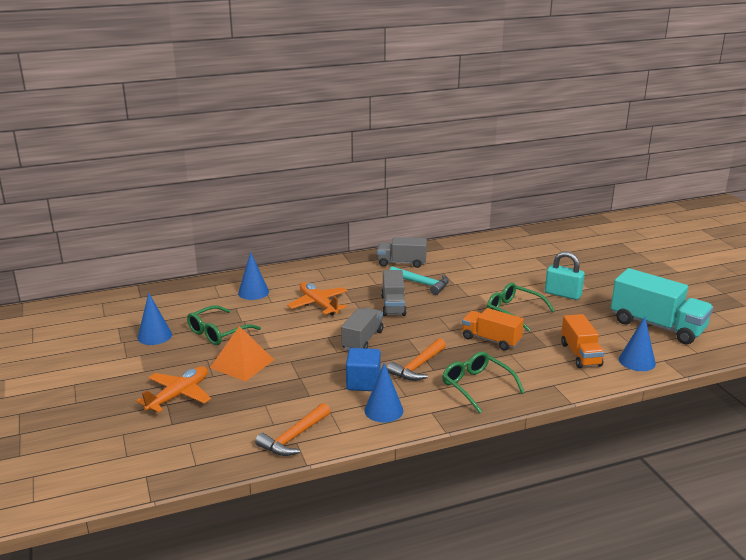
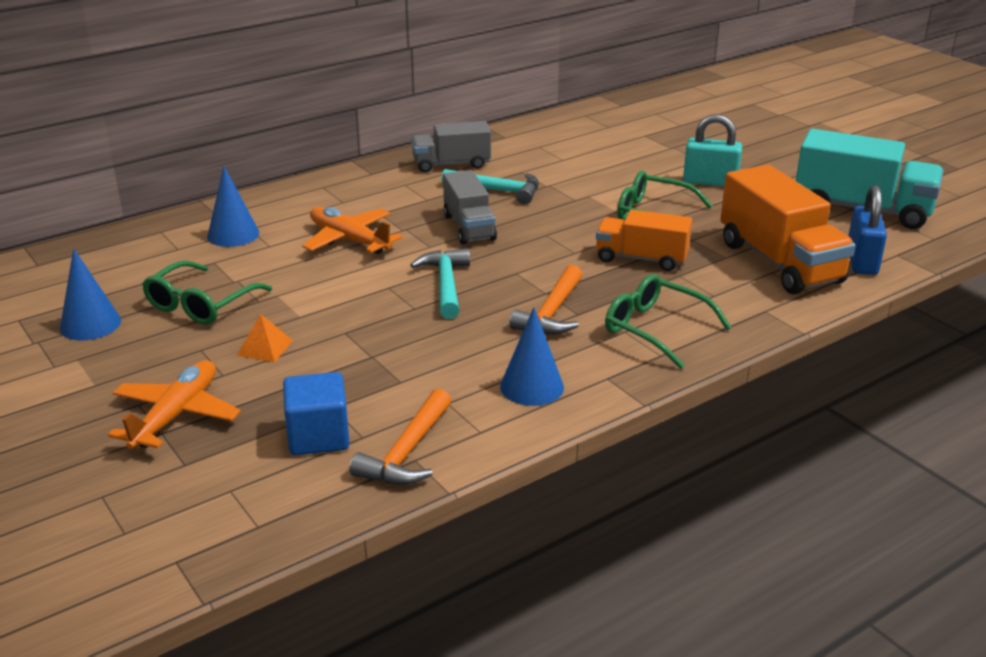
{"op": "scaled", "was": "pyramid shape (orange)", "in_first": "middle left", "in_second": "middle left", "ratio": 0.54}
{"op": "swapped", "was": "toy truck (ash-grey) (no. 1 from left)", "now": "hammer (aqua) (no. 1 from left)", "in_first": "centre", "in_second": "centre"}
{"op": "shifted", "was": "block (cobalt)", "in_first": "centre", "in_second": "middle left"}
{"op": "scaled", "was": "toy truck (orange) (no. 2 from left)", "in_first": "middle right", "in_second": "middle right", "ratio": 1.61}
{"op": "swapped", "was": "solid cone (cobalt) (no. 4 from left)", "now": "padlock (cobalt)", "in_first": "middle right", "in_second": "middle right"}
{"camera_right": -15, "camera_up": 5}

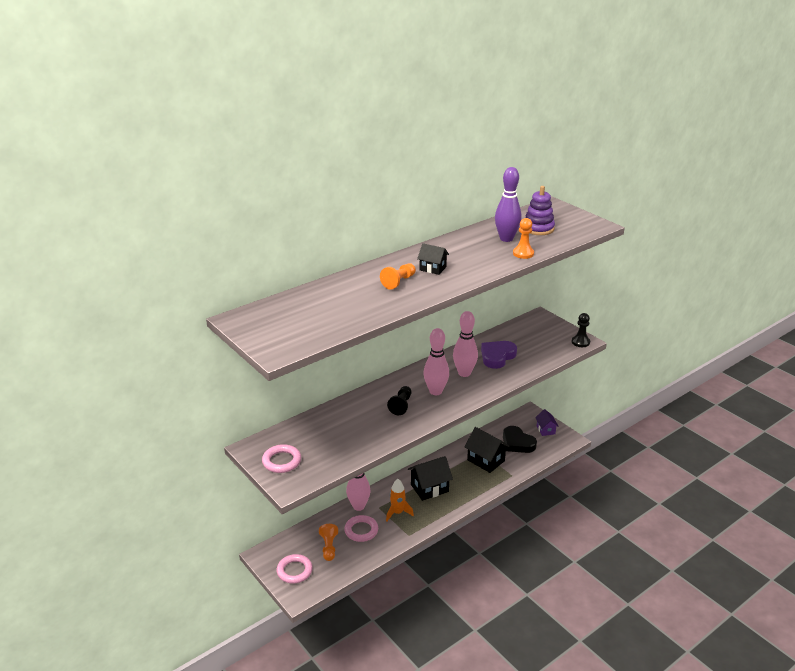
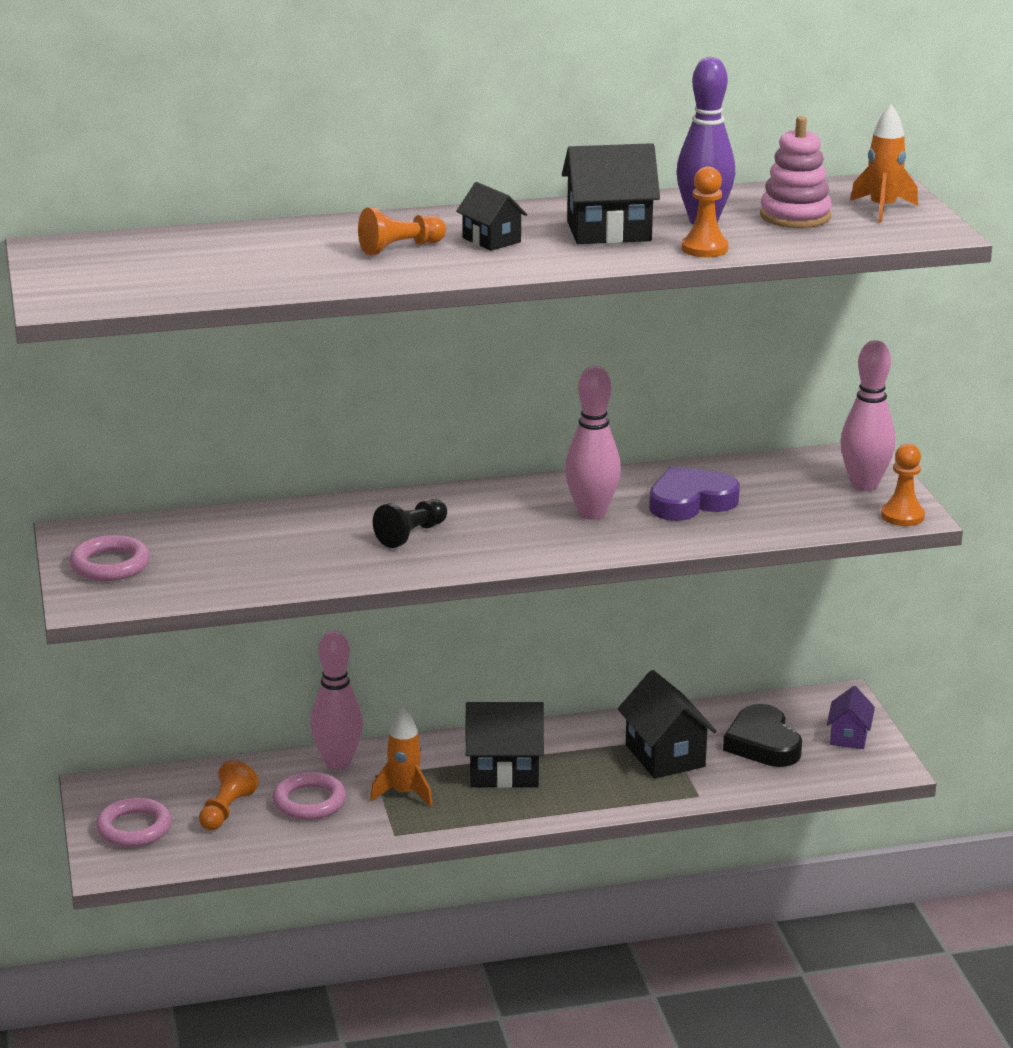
{"op": "shifted", "was": "bowling pin (rose-pink) (no. 2 from left in the first image)", "now": "bowling pin (rose-pink) (no. 3 from left)", "in_first": "centre", "in_second": "middle right"}
{"op": "repainted", "was": "stacking rings (purple)", "now": "stacking rings (rose-pink)", "in_first": "top right", "in_second": "top right"}
{"op": "repainted", "was": "game pawn (black) (no. 2 from left)", "now": "game pawn (orange) (no. 4 from left)", "in_first": "middle right", "in_second": "middle right"}
{"op": "new", "now": "house (black) (no. 3 from left)", "in_second": "top centre"}
{"op": "new", "now": "rocket (orange) (no. 2 from left)", "in_second": "top right"}
{"camera_right": 25, "camera_up": -5}

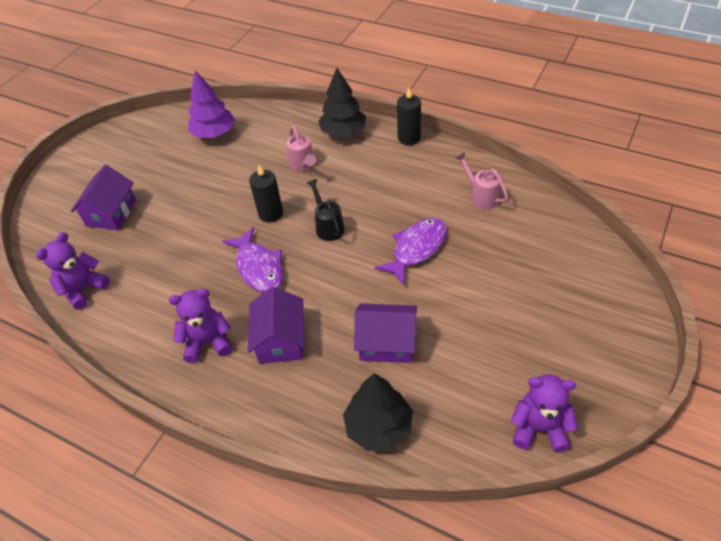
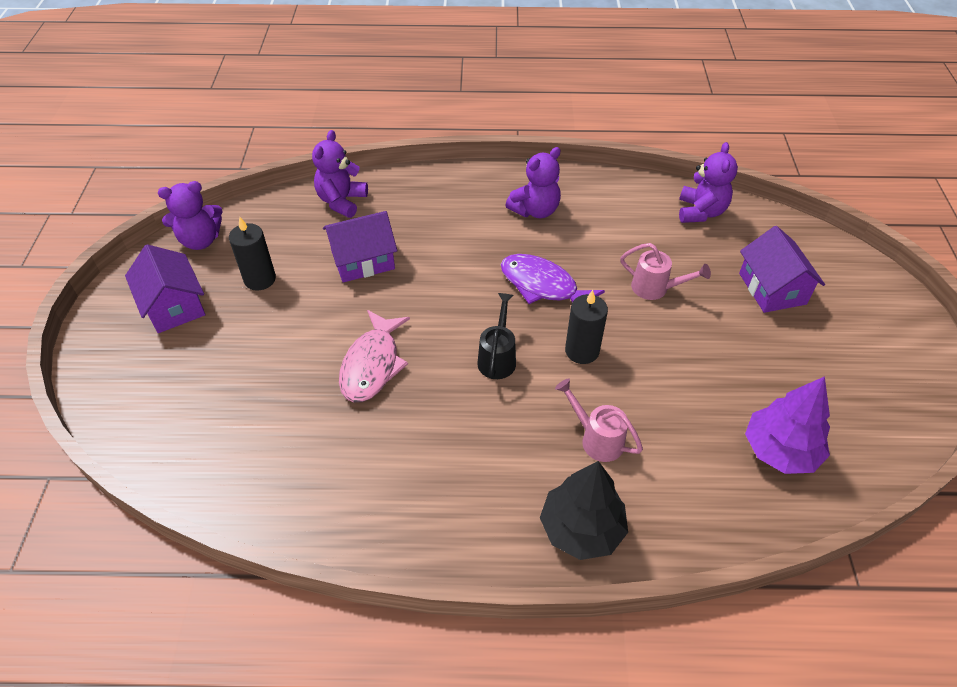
{"op": "shifted", "was": "house (purple) (no. 2 from left in the first image)", "now": "house (purple) (no. 1 from left)", "in_first": "centre", "in_second": "middle left"}
{"op": "rotated", "was": "watering pot (black)", "in_first": "centre", "in_second": "centre", "clockwise": -120}
{"op": "swapped", "was": "toy tree (black) (no. 2 from left)", "now": "stuffed bear (purple) (no. 2 from left)", "in_first": "bottom centre", "in_second": "top centre"}
{"op": "repainted", "was": "toy fish (purple) (no. 2 from left)", "now": "toy fish (rose-pink)", "in_first": "centre", "in_second": "centre"}
{"op": "shifted", "was": "pillar candle (black) (no. 2 from left in the first image)", "now": "pillar candle (black) (no. 1 from left)", "in_first": "top centre", "in_second": "middle left"}
{"op": "shifted", "was": "watering pot (rose-pink) (no. 2 from left)", "in_first": "top right", "in_second": "middle right"}
{"camera_right": 150, "camera_up": 0}

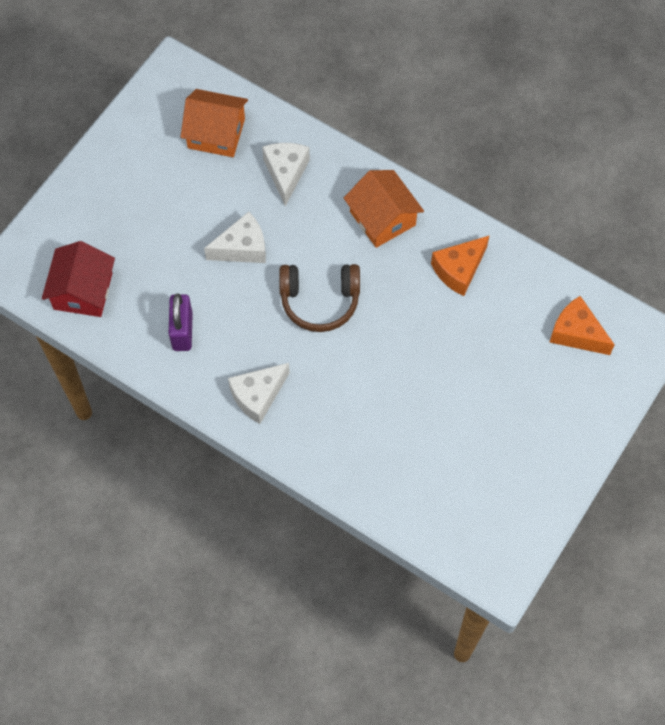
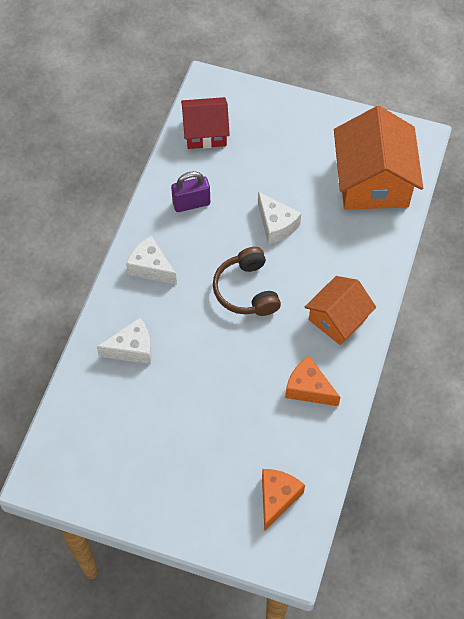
{"op": "scaled", "was": "house (orange) (no. 1 from left in the first image)", "in_first": "top left", "in_second": "top right", "ratio": 1.65}
{"op": "shifted", "was": "cheese wedge (white) (no. 3 from left in the first image)", "now": "cheese wedge (white) (no. 1 from left)", "in_first": "top centre", "in_second": "middle left"}
{"camera_right": 75, "camera_up": -5}

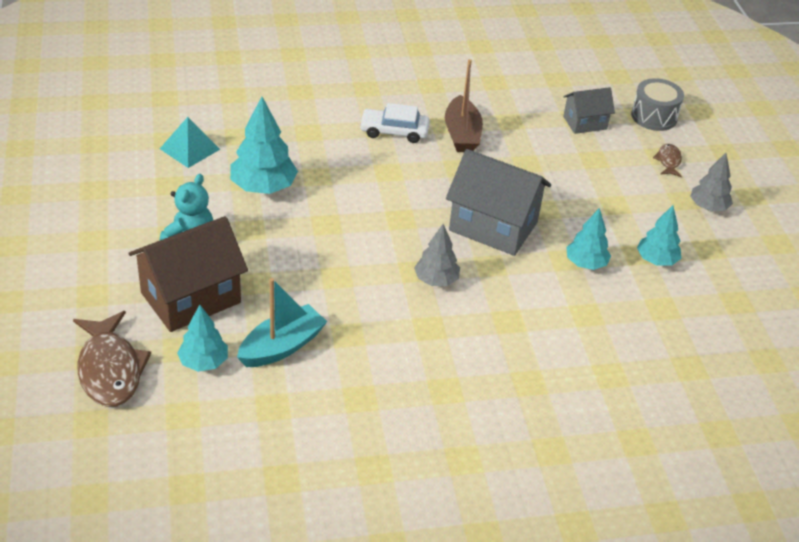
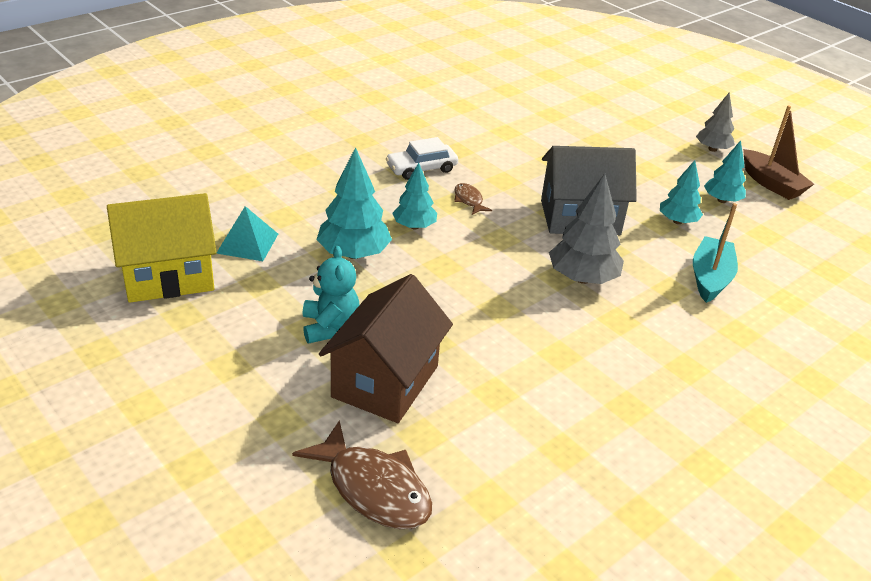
{"op": "shifted", "was": "toy tree (aqua) (no. 1 from left in the first image)", "now": "toy tree (aqua) (no. 2 from left)", "in_first": "middle left", "in_second": "centre"}
{"op": "shifted", "was": "boat (aqua)", "in_first": "centre", "in_second": "middle right"}
{"op": "scaled", "was": "toy tree (ash-grey) (no. 1 from left)", "in_first": "centre", "in_second": "middle right", "ratio": 1.57}
{"op": "shifted", "was": "boat (russet)", "in_first": "top centre", "in_second": "top right"}
{"op": "gone", "was": "house (ash-grey) (no. 2 from left)", "in_first": "top right"}
{"op": "gone", "was": "drum (ash-grey)", "in_first": "top right"}
{"op": "shifted", "was": "toy fish (russet) (no. 2 from left)", "in_first": "top right", "in_second": "centre"}
{"op": "new", "now": "house (golden)", "in_second": "middle left"}
{"camera_right": -30, "camera_up": -5}

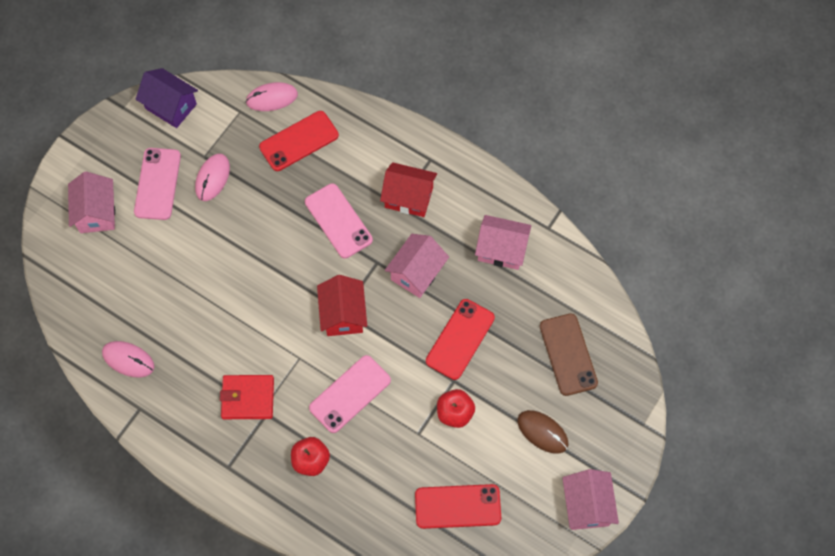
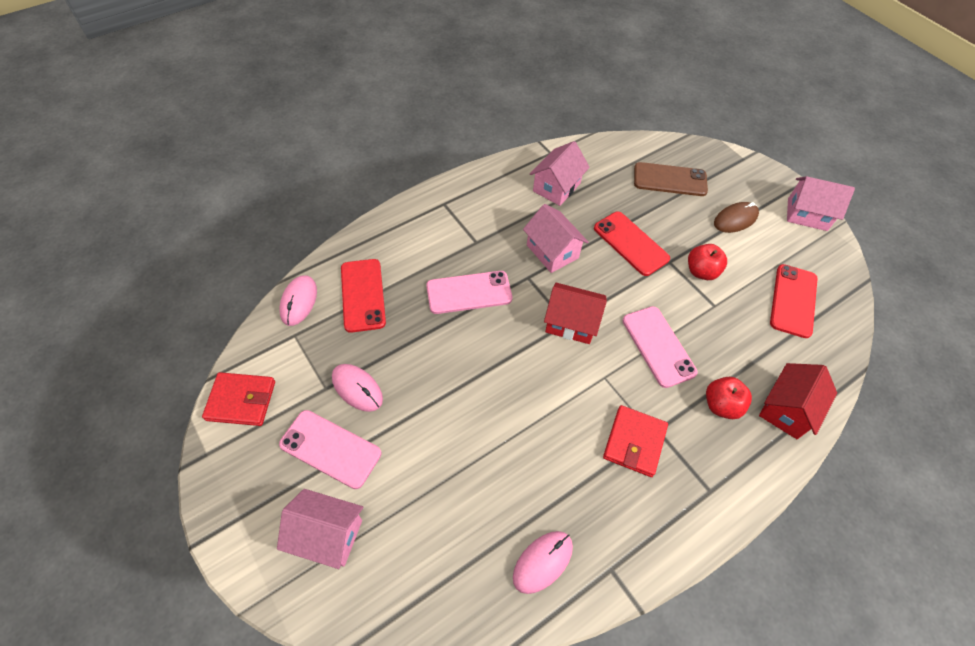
{"op": "swapped", "was": "house (purple)", "now": "card wallet (red) (no. 1 from left)", "in_first": "top left", "in_second": "middle left"}
{"op": "shifted", "was": "house (red) (no. 2 from left)", "in_first": "centre", "in_second": "middle right"}
{"camera_right": -70, "camera_up": -10}

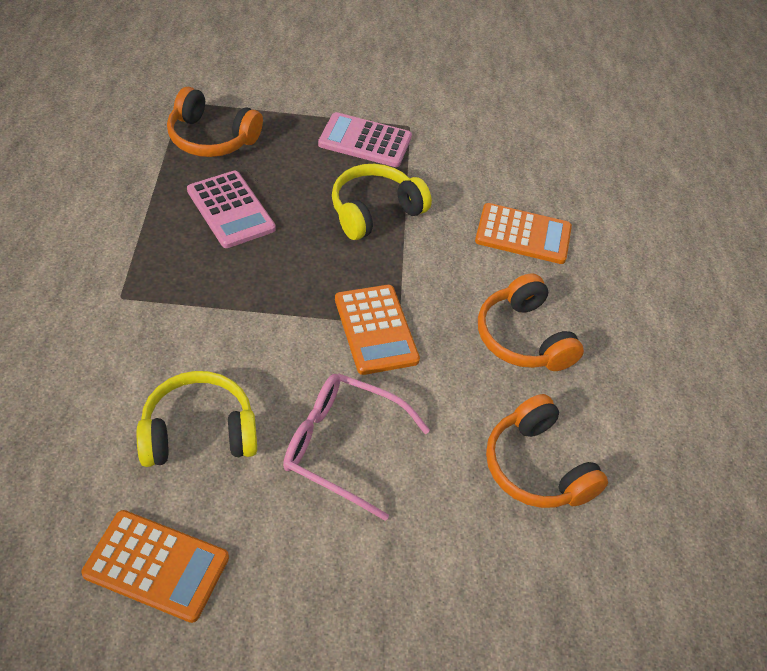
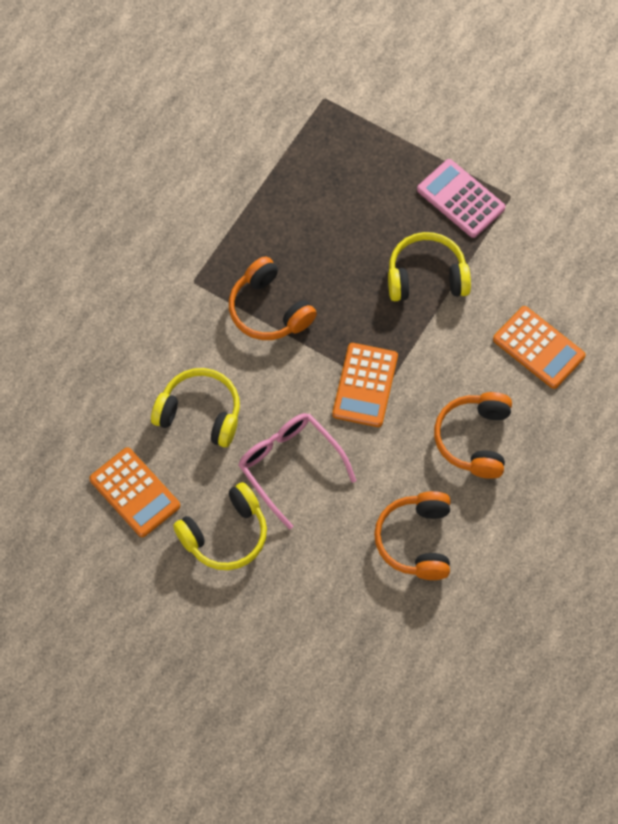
{"op": "shifted", "was": "headset (orange) (no. 1 from left)", "in_first": "top left", "in_second": "centre"}
{"op": "gone", "was": "pocket calculator (rose-pink) (no. 1 from left)", "in_first": "top left"}
{"op": "new", "now": "headset (golden) (no. 2 from left)", "in_second": "centre"}
{"camera_right": 35, "camera_up": 15}

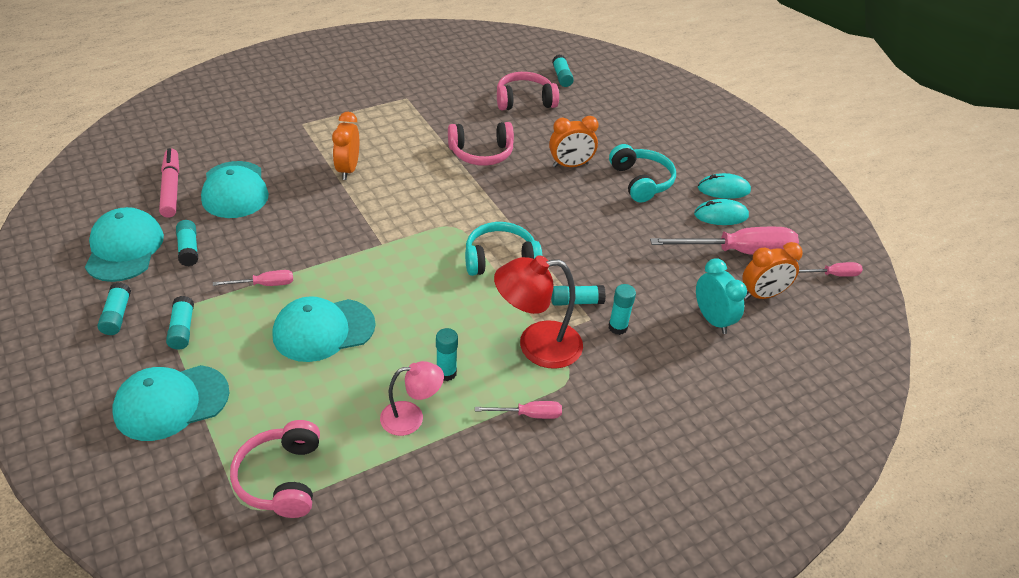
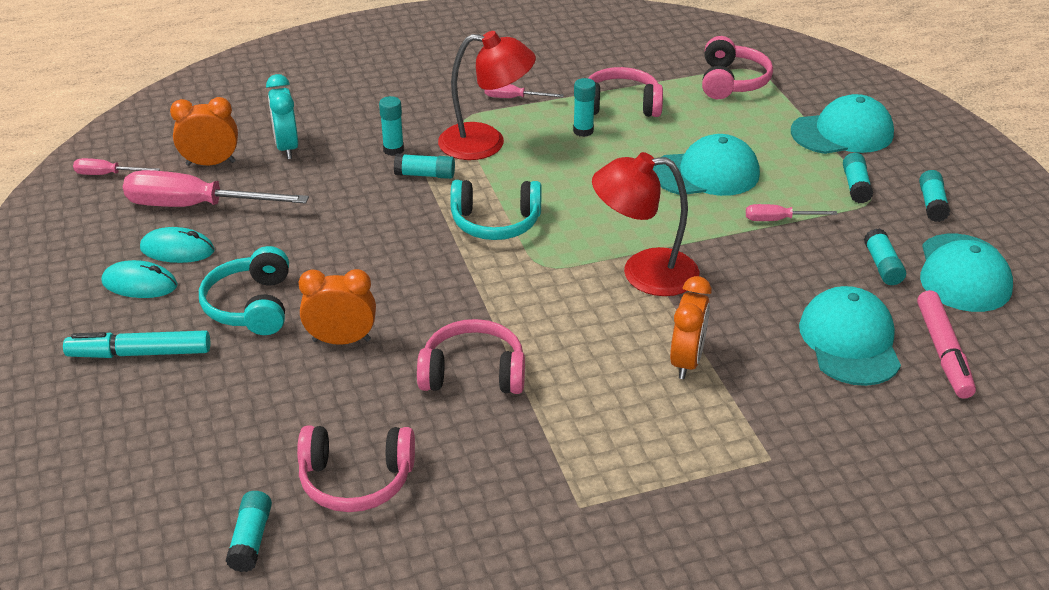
{"op": "swapped", "was": "lamp (rose-pink)", "now": "headset (rose-pink) (no. 3 from left)", "in_first": "bottom centre", "in_second": "top centre"}
{"op": "new", "now": "felt pen (aqua)", "in_second": "middle left"}
{"op": "new", "now": "lamp (red) (no. 2 from left)", "in_second": "centre"}
{"camera_right": -165, "camera_up": -5}

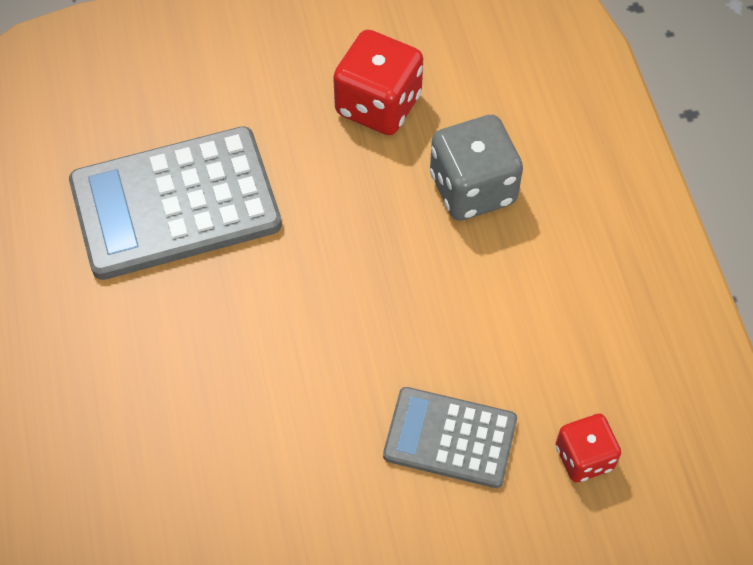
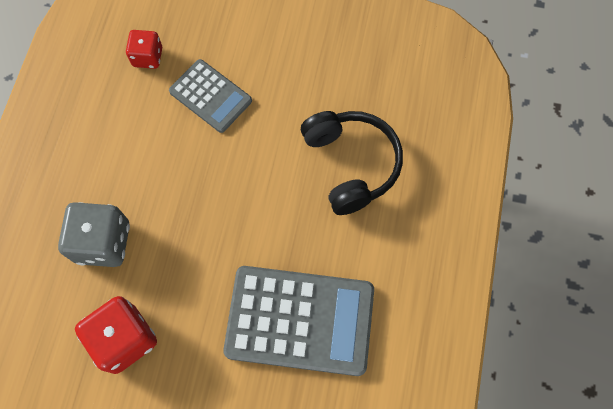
{"op": "new", "now": "headset (black)", "in_second": "centre"}
{"camera_right": -155, "camera_up": 10}

